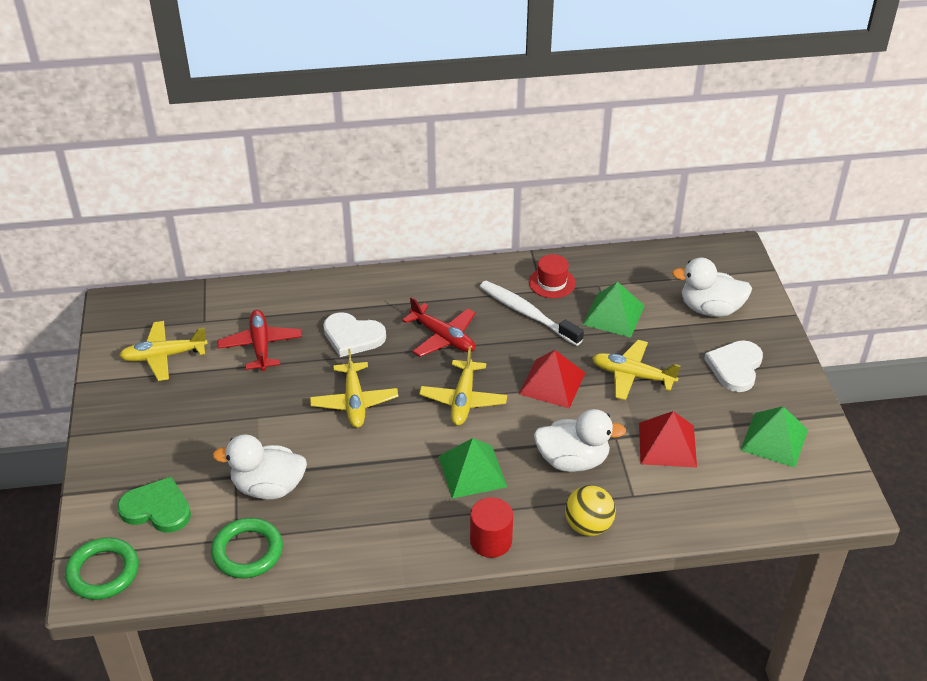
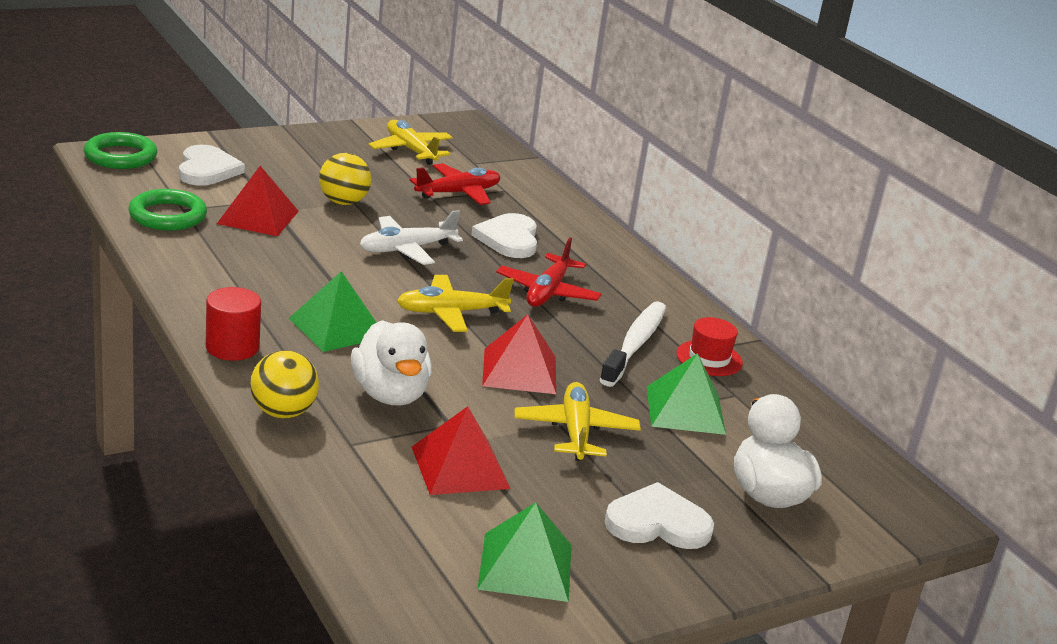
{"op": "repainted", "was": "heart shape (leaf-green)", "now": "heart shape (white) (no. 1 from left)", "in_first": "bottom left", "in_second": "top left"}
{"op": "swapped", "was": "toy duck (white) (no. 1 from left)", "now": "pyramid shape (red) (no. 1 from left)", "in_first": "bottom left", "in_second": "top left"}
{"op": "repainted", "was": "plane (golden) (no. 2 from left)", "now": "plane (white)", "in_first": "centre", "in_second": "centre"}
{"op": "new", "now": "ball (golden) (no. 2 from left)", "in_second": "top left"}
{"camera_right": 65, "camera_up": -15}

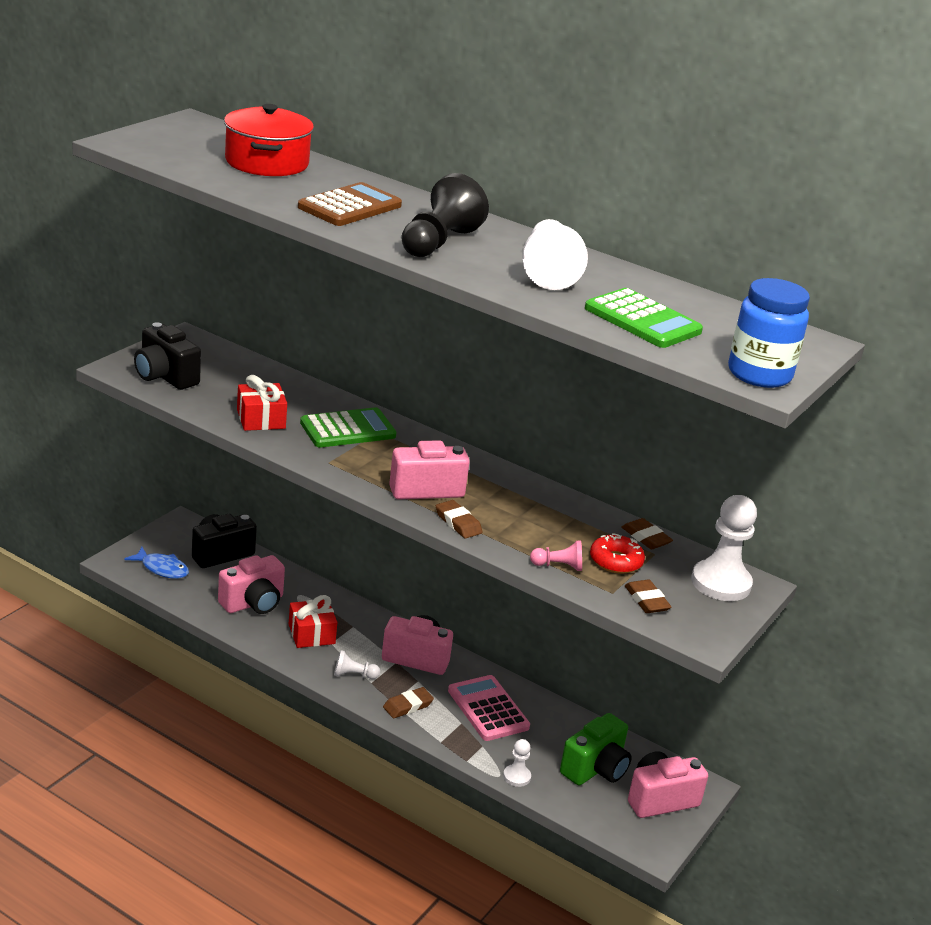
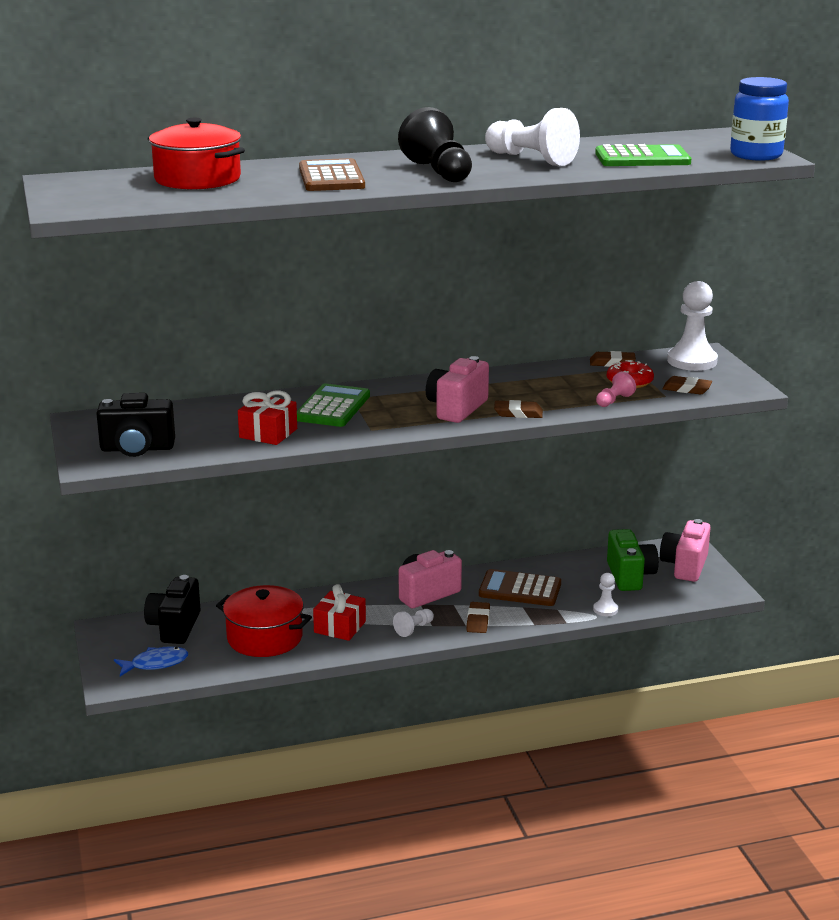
{"op": "swapped", "was": "compact camera (rose-pink) (no. 1 from left)", "now": "pot (red) (no. 2 from left)", "in_first": "middle left", "in_second": "bottom left"}
{"op": "repainted", "was": "pocket calculator (rose-pink)", "now": "pocket calculator (russet) (no. 2 from left)", "in_first": "bottom centre", "in_second": "centre"}
{"camera_right": -45, "camera_up": -5}

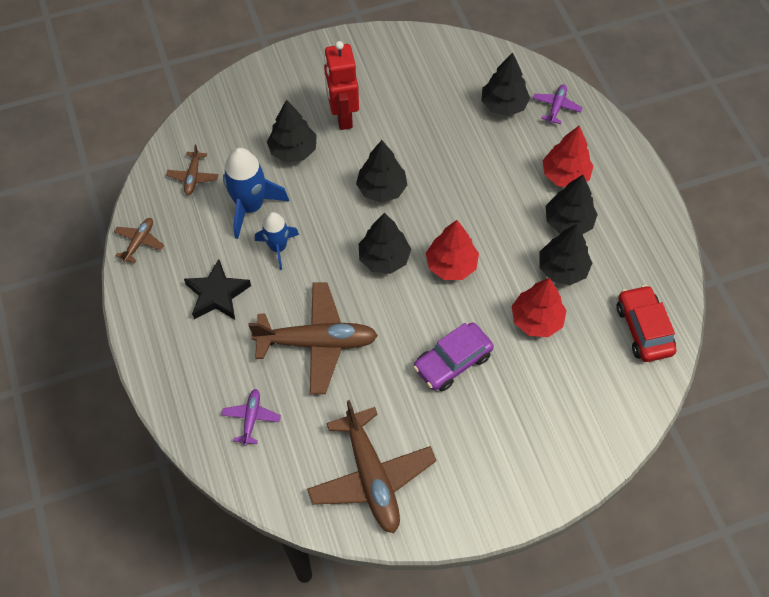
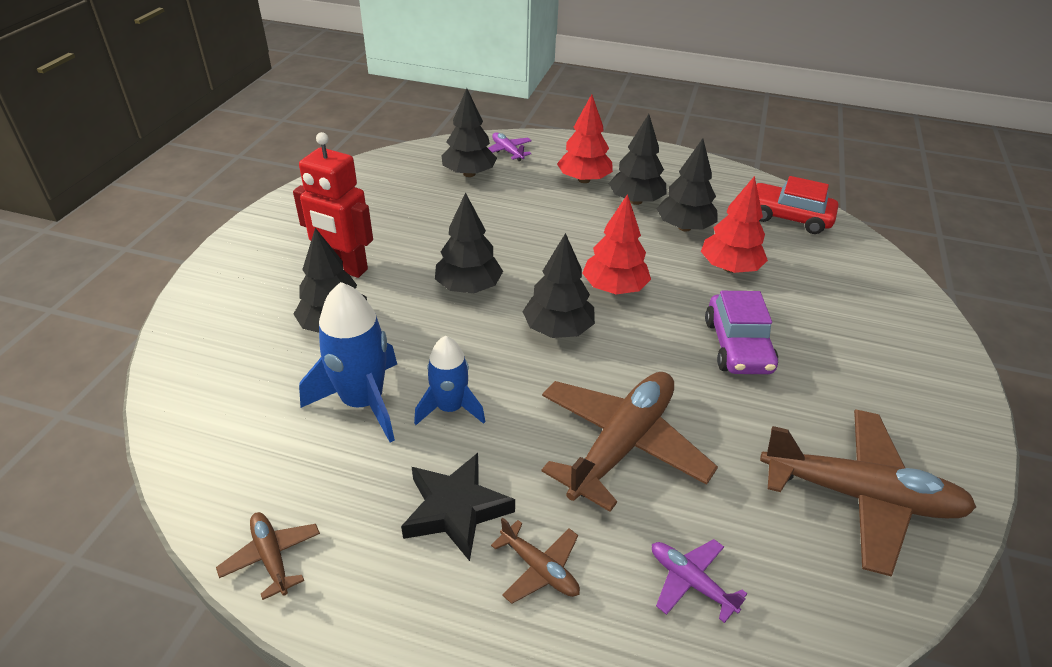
{"op": "shifted", "was": "plane (russet) (no. 2 from left)", "in_first": "top left", "in_second": "bottom centre"}
{"camera_right": -55, "camera_up": -20}

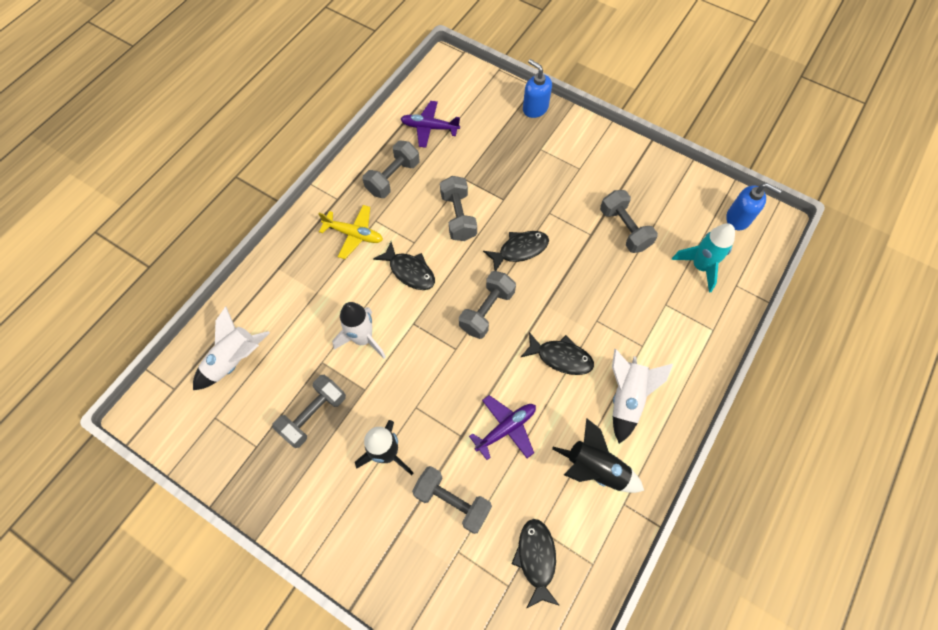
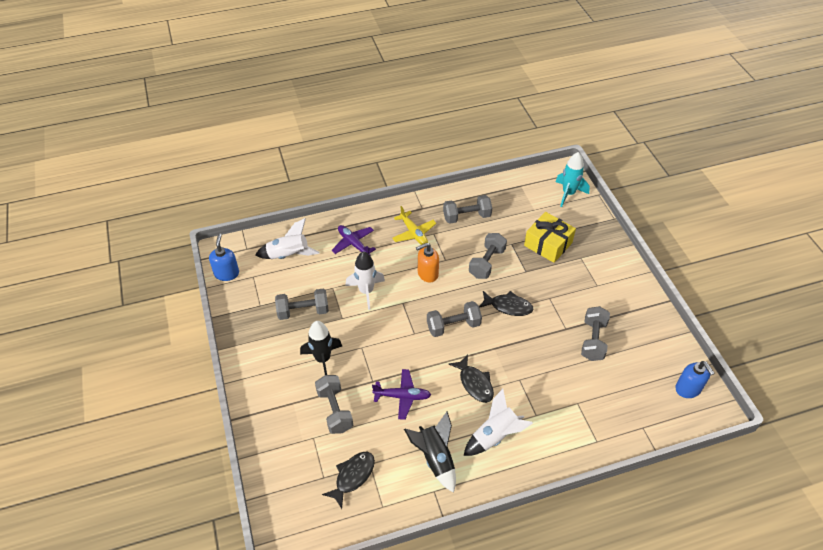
{"op": "swapped", "was": "toy fish (black) (no. 1 from left)", "now": "soap dispenser (orange)", "in_first": "centre", "in_second": "centre"}
{"op": "shifted", "was": "plane (purple) (no. 1 from left)", "in_first": "top centre", "in_second": "centre"}
{"op": "shifted", "was": "soap dispenser (cobalt) (no. 1 from left)", "in_first": "top centre", "in_second": "middle left"}
{"op": "shifted", "was": "rocket (aqua)", "in_first": "middle right", "in_second": "top right"}
{"op": "new", "now": "present (golden)", "in_second": "middle right"}
{"camera_right": 40, "camera_up": -15}

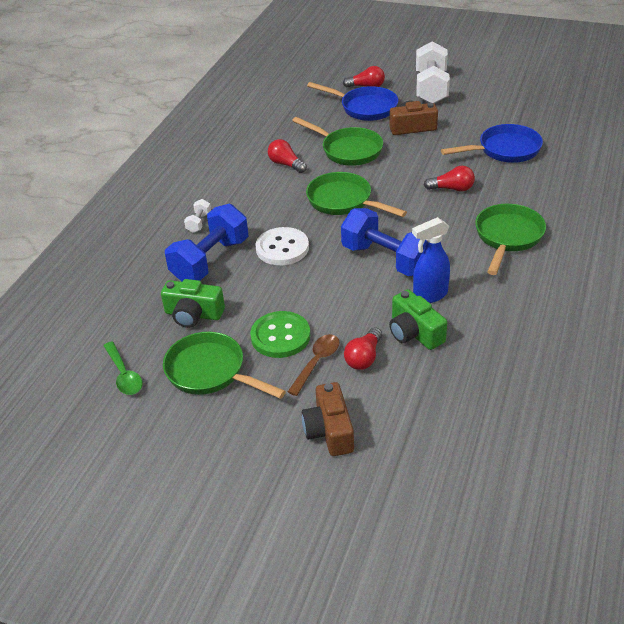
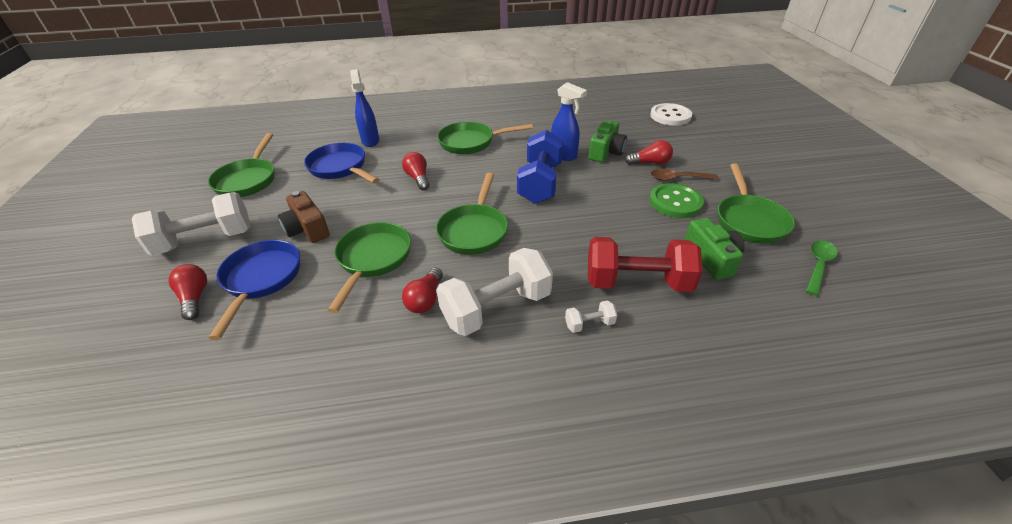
{"op": "repainted", "was": "dumbbell (cobalt) (no. 1 from left)", "now": "dumbbell (red)", "in_first": "middle left", "in_second": "centre"}
{"op": "shifted", "was": "sewing button (white)", "in_first": "centre", "in_second": "top centre"}
{"op": "gone", "was": "compact camera (russet) (no. 1 from left)", "in_first": "bottom centre"}
{"op": "new", "now": "frying pan (leaf-green) (no. 1 from left)", "in_second": "top left"}
{"op": "new", "now": "spray cleaner (cobalt) (no. 1 from left)", "in_second": "top centre"}
{"op": "new", "now": "dumbbell (white) (no. 2 from left)", "in_second": "centre"}
{"camera_right": -120, "camera_up": 0}

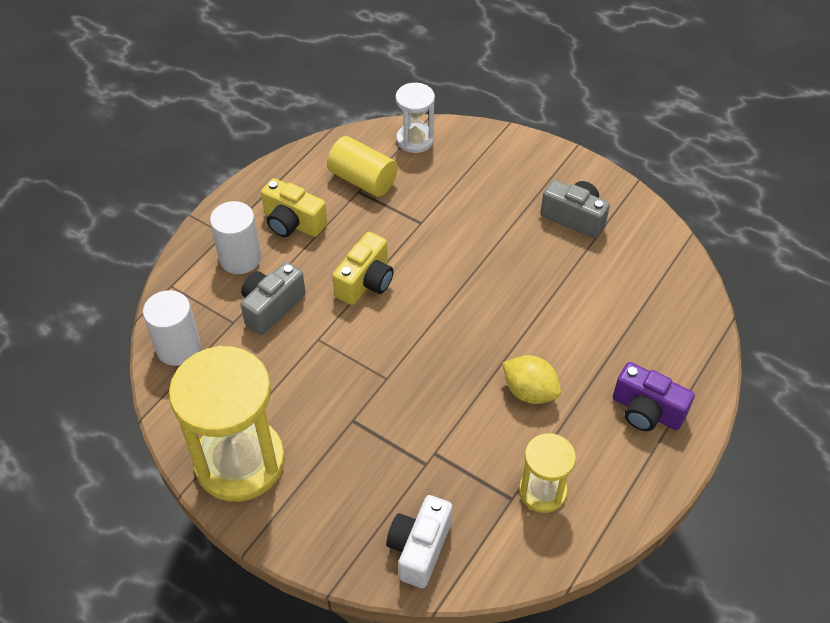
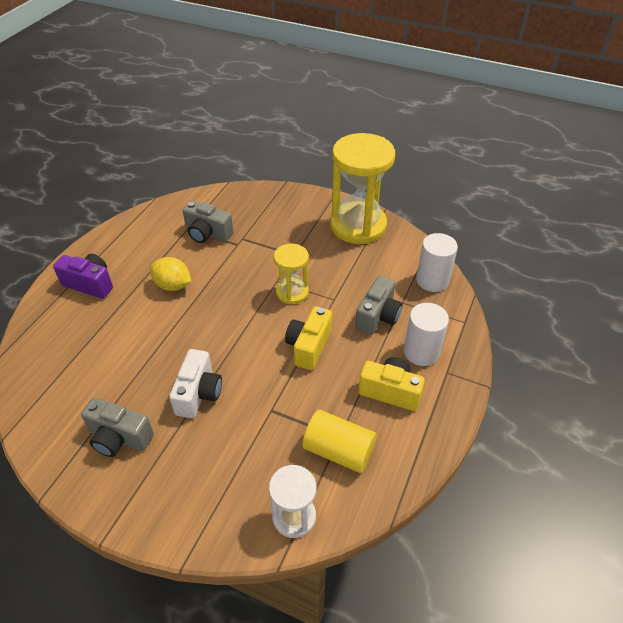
{"op": "shifted", "was": "compact camera (white)", "in_first": "bottom centre", "in_second": "middle left"}
{"op": "shifted", "was": "hourglass (golden) (no. 2 from left in the first image)", "now": "hourglass (golden) (no. 1 from left)", "in_first": "bottom centre", "in_second": "centre"}
{"op": "new", "now": "compact camera (ash-grey) (no. 2 from left)", "in_second": "centre"}
{"camera_right": 170, "camera_up": -5}

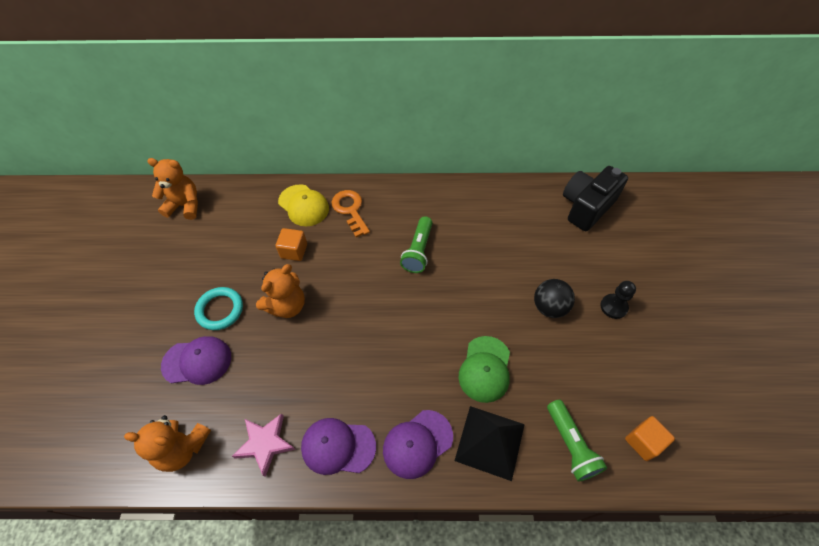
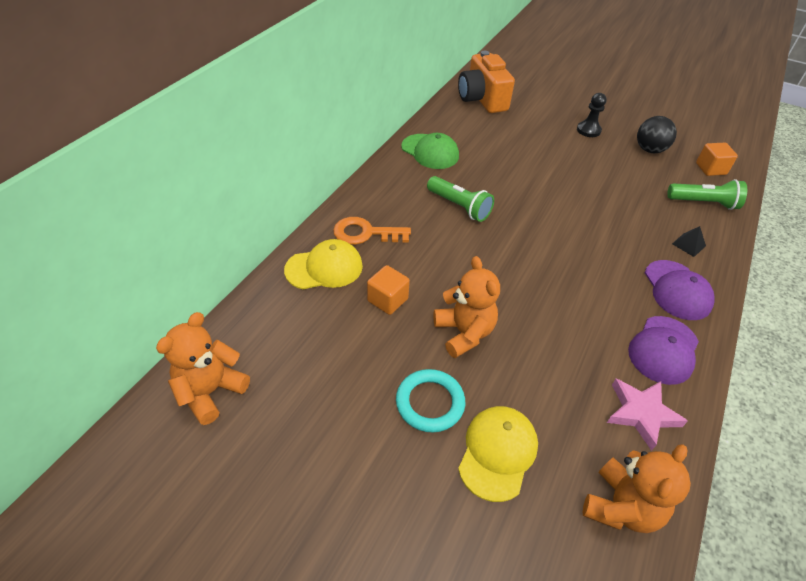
{"op": "repainted", "was": "baseball cap (purple) (no. 1 from left)", "now": "baseball cap (golden) (no. 2 from left)", "in_first": "middle left", "in_second": "bottom centre"}
{"op": "scaled", "was": "pyramid shape (black)", "in_first": "bottom centre", "in_second": "middle right", "ratio": 0.44}
{"op": "shifted", "was": "baseball cap (leaf-green)", "in_first": "bottom centre", "in_second": "top centre"}
{"op": "shifted", "was": "ball (black)", "in_first": "middle right", "in_second": "top right"}
{"op": "repainted", "was": "compact camera (black)", "now": "compact camera (orange)", "in_first": "middle right", "in_second": "top centre"}
{"camera_right": -65, "camera_up": -10}

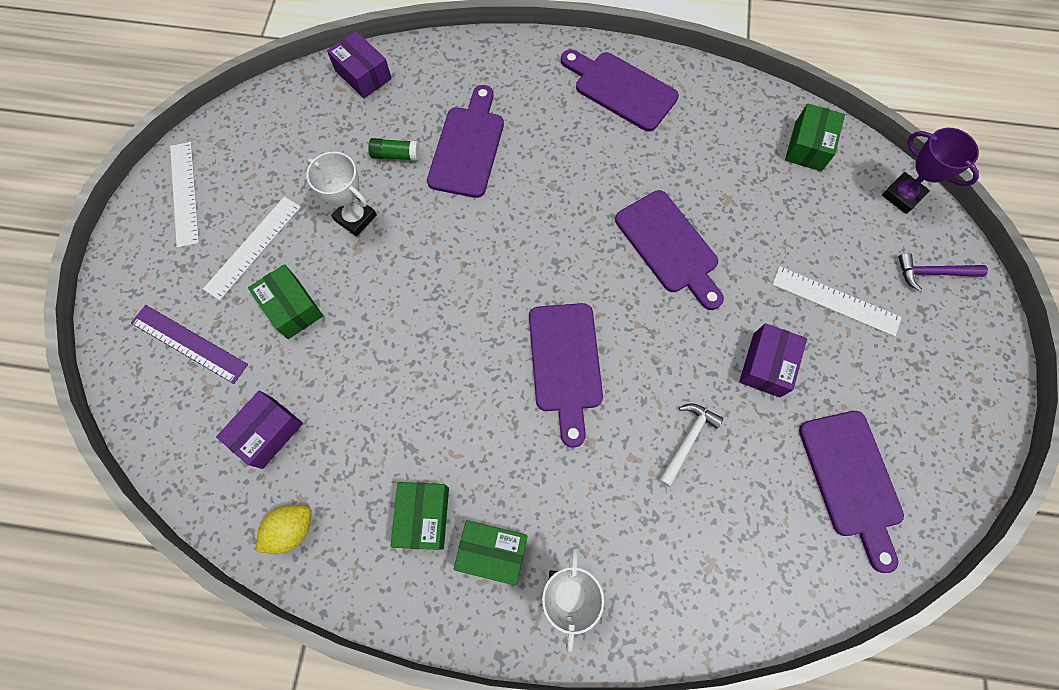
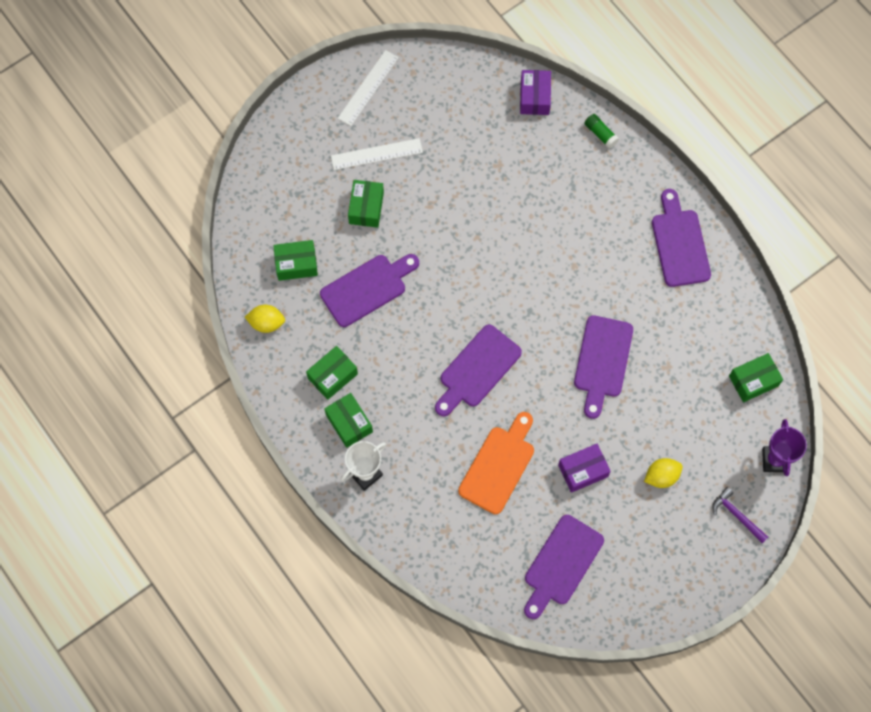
{"op": "gone", "was": "straightedge (purple)", "in_first": "middle left"}
{"op": "repainted", "was": "package (purple) (no. 1 from left)", "now": "package (leaf-green) (no. 1 from left)", "in_first": "middle left", "in_second": "centre"}
{"op": "gone", "was": "trophy (white) (no. 1 from left)", "in_first": "top left"}
{"op": "shifted", "was": "stick of glue (leaf-green)", "in_first": "top centre", "in_second": "top right"}
{"op": "shifted", "was": "cutting board (purple) (no. 1 from left)", "in_first": "top centre", "in_second": "centre"}
{"op": "swapped", "was": "hammer (white)", "now": "cutting board (orange)", "in_first": "centre", "in_second": "centre"}
{"op": "swapped", "was": "straightedge (white) (no. 3 from left)", "now": "lemon (golden) (no. 2 from left)", "in_first": "middle right", "in_second": "middle right"}
{"camera_right": 45, "camera_up": 0}

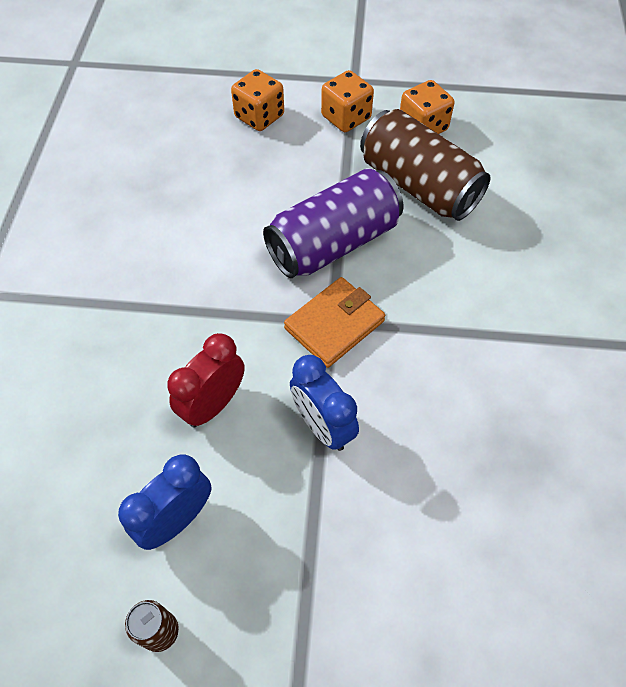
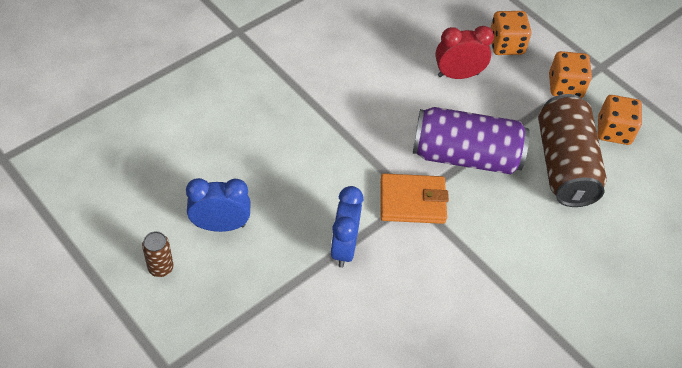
{"op": "shifted", "was": "clock (red)", "in_first": "middle left", "in_second": "top right"}
{"camera_right": 40, "camera_up": -5}

